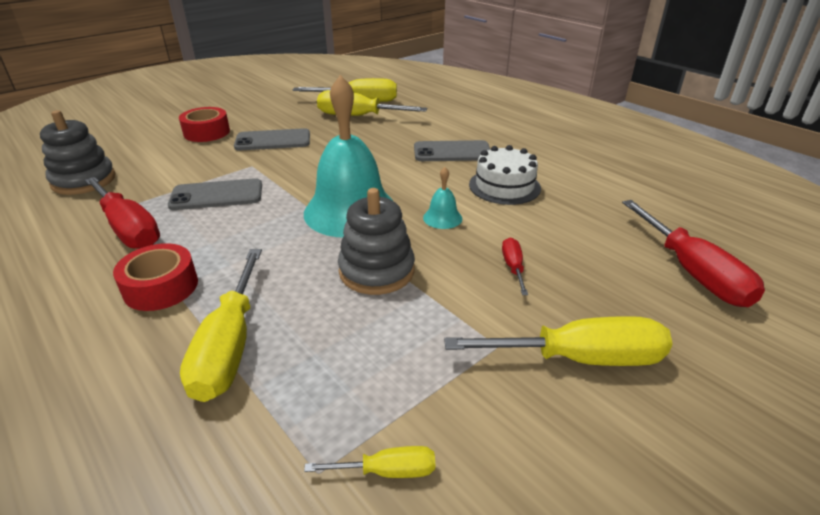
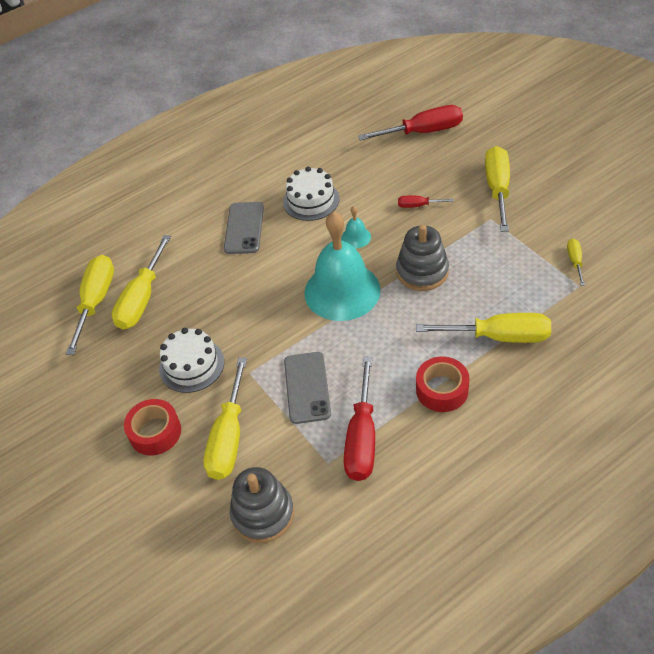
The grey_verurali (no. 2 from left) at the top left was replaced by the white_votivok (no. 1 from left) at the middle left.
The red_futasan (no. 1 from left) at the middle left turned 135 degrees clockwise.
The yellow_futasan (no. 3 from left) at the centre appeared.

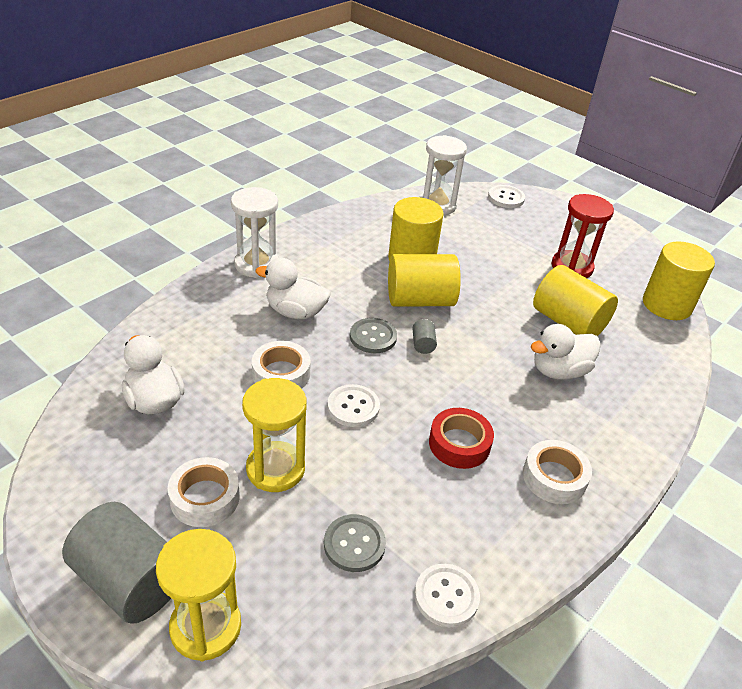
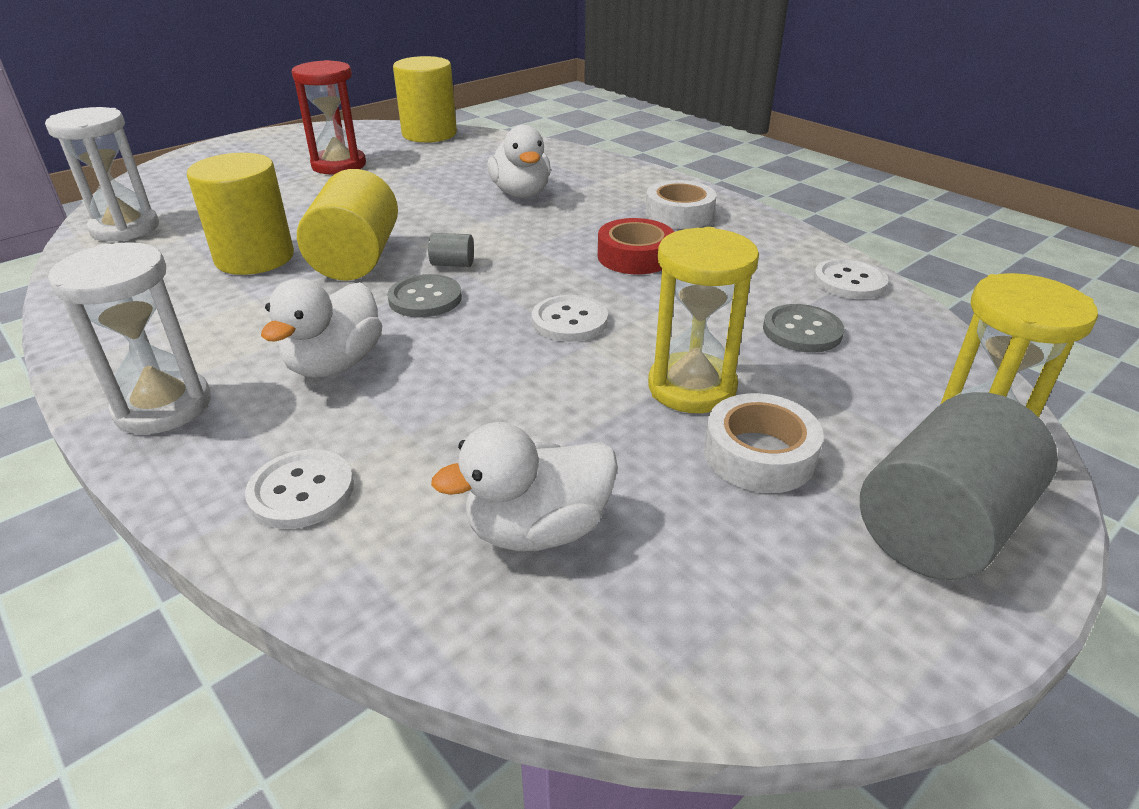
The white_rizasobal (no. 3 from left in the first image) moved from the top right to the middle left.
The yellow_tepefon (no. 3 from left) at the middle right disappeared.
The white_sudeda (no. 2 from left) at the centre disappeared.

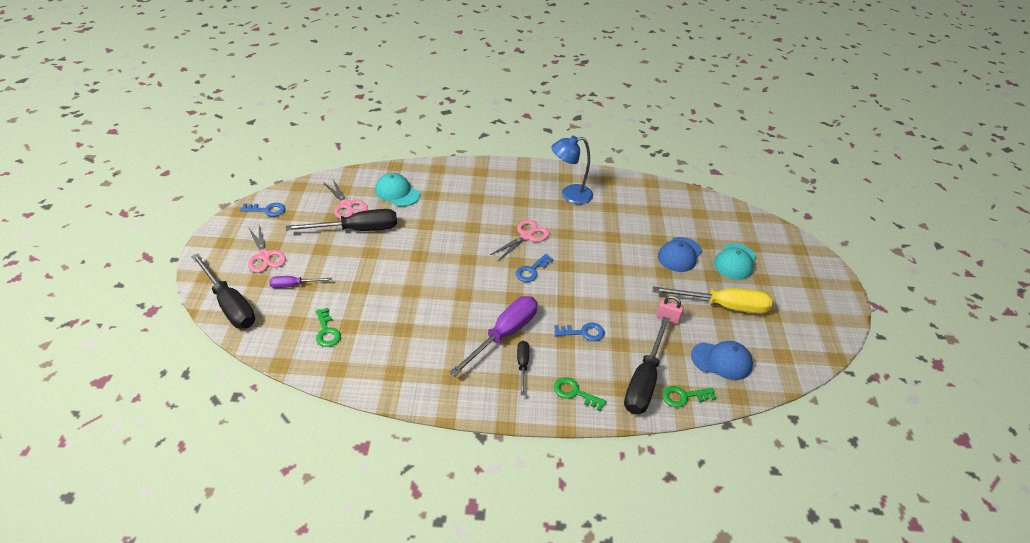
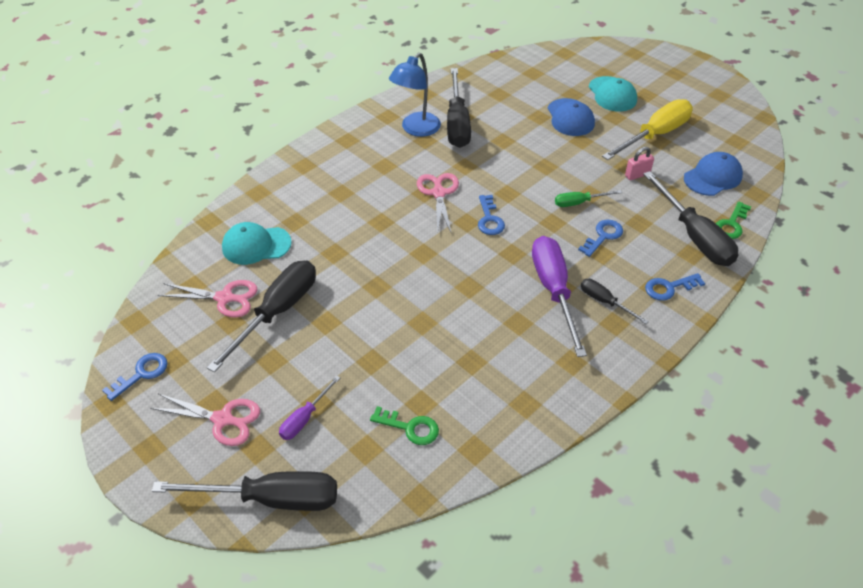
The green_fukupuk (no. 2 from left) at the bottom centre became the blue_fukupuk (no. 4 from left) at the middle right.
The black_futasan (no. 3 from left) at the top centre appeared.
The green_futasan at the middle right appeared.

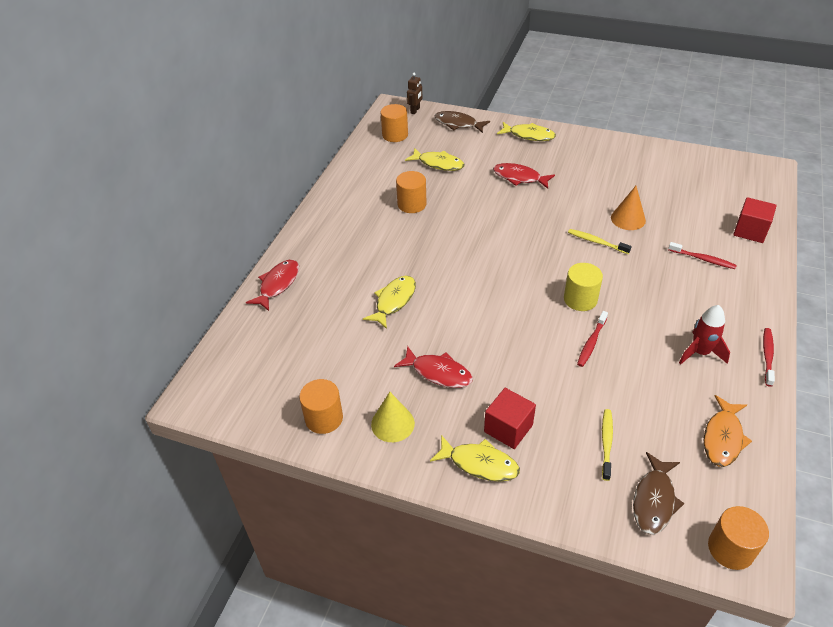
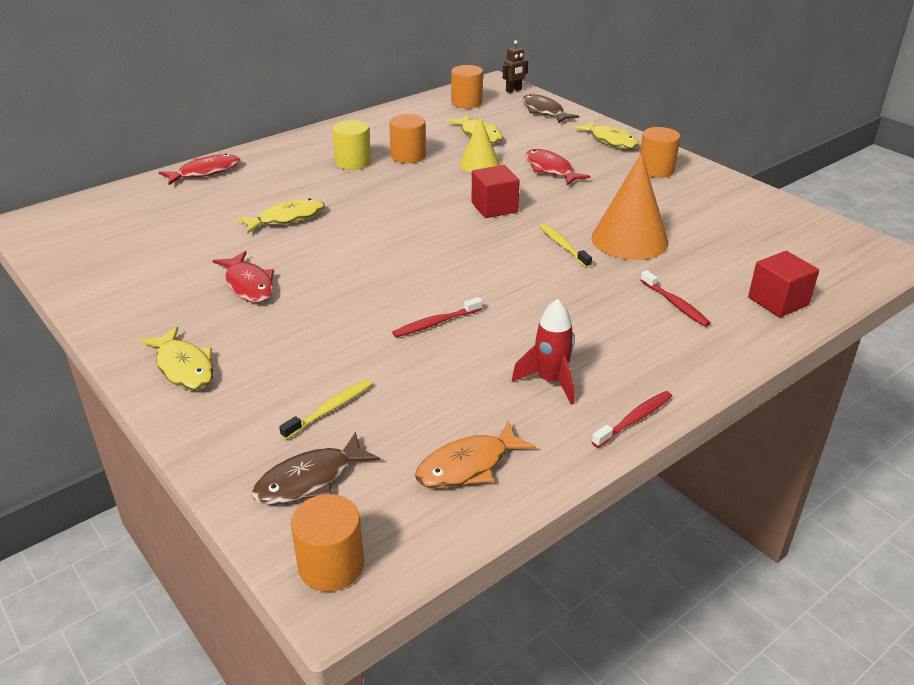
The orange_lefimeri at the top right changed to 1.63 times the size.
The yellow_tepefon moved from the middle right to the top centre.
The orange_tepefon (no. 1 from left in the first image) moved from the centre to the top right.
The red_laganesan (no. 1 from left) moved from the bottom centre to the top centre.
The yellow_lefimeri moved from the centre to the top centre.

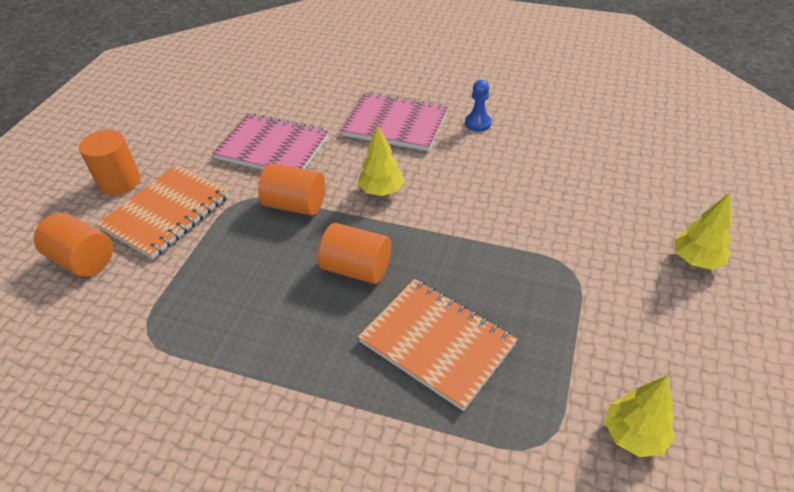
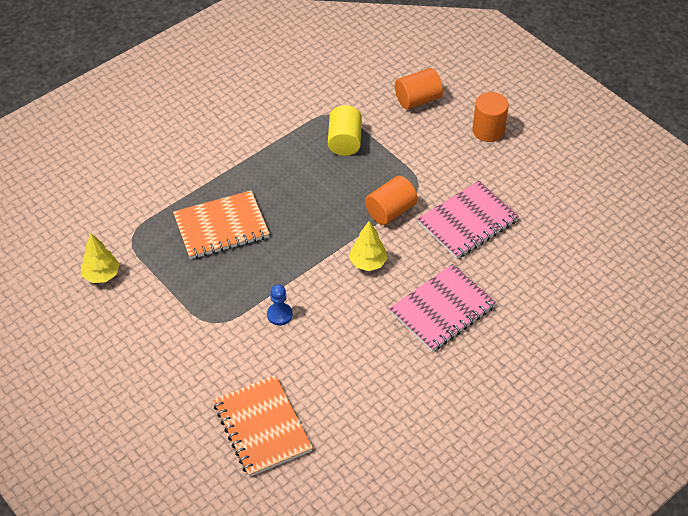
The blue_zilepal moved from the top centre to the centre.
The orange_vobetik (no. 1 from left in the first image) moved from the middle left to the bottom centre.
The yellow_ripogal (no. 3 from left) at the middle right disappeared.
The orange_tepefon (no. 4 from left) at the centre disappeared.
The yellow_tepefon at the top centre appeared.

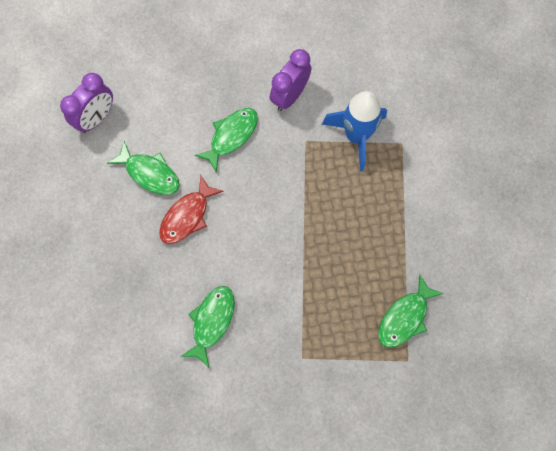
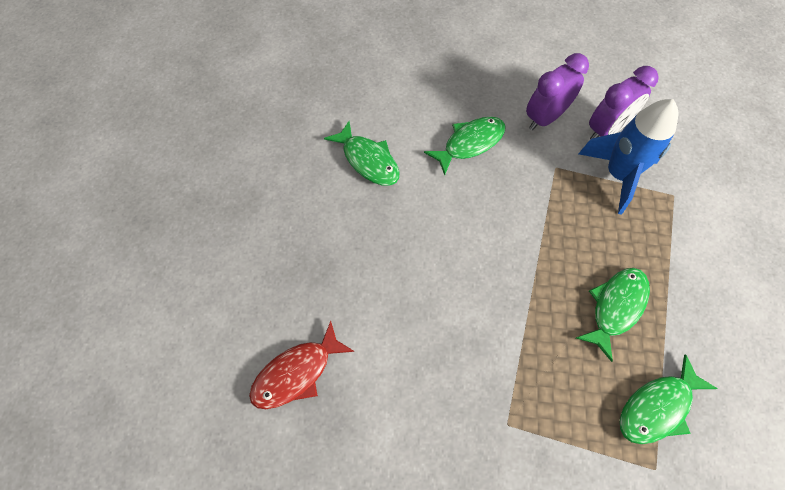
The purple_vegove (no. 1 from left in the first image) moved from the top left to the top right.
The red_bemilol moved from the centre to the bottom centre.
The green_bemilol (no. 2 from left in the first image) moved from the bottom centre to the middle right.

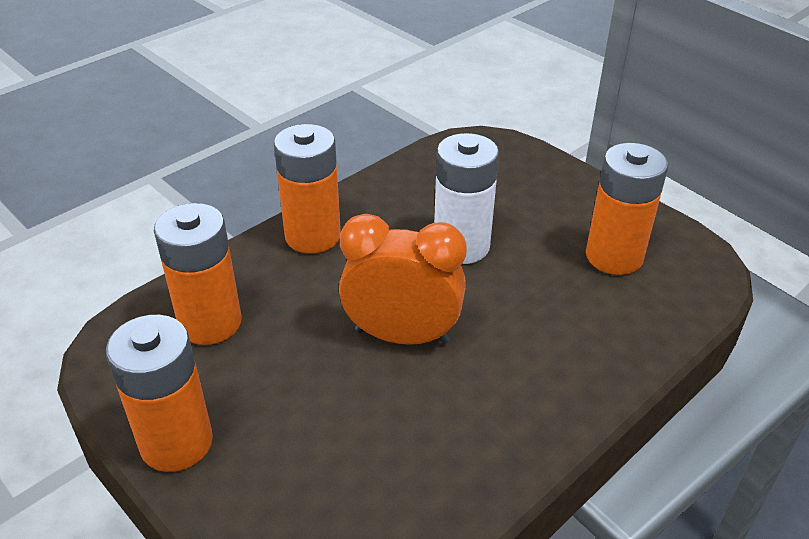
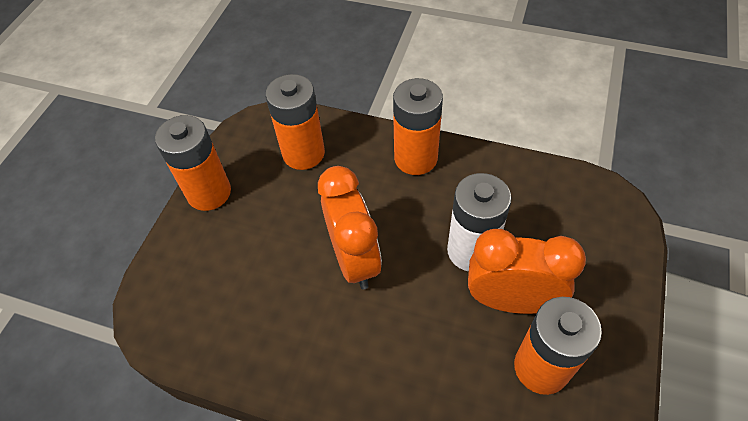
The orange_vegove (no. 2 from left) at the middle right appeared.

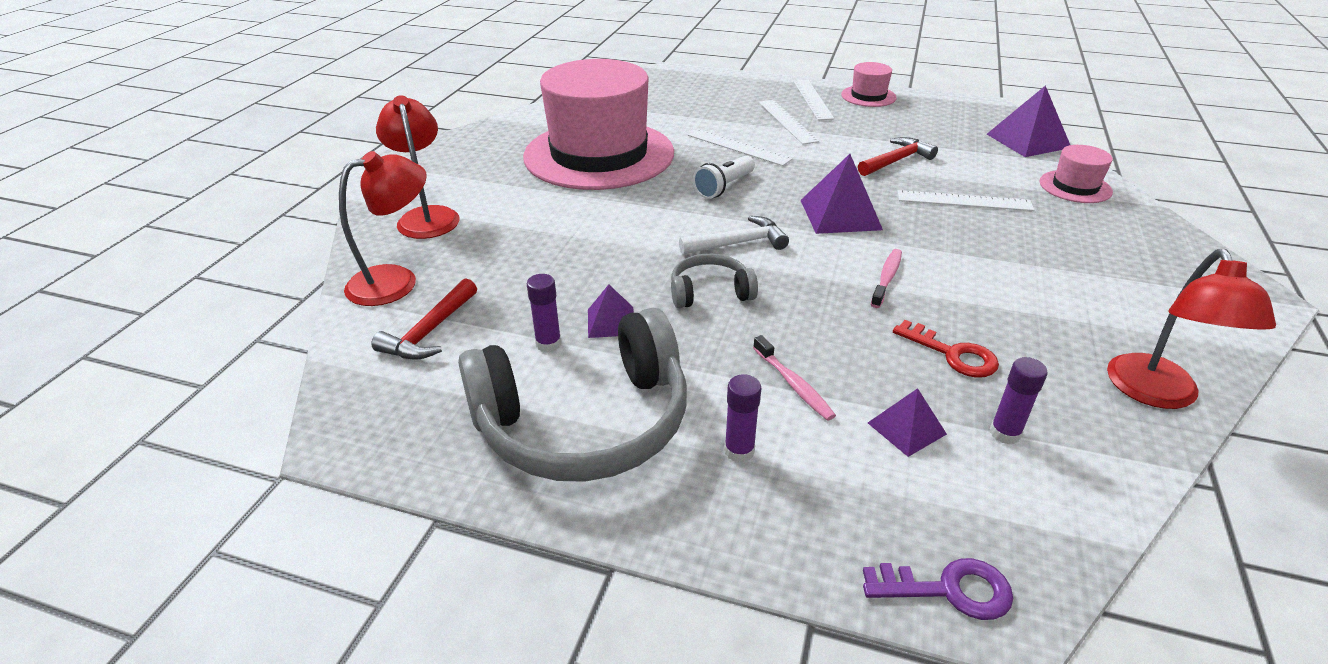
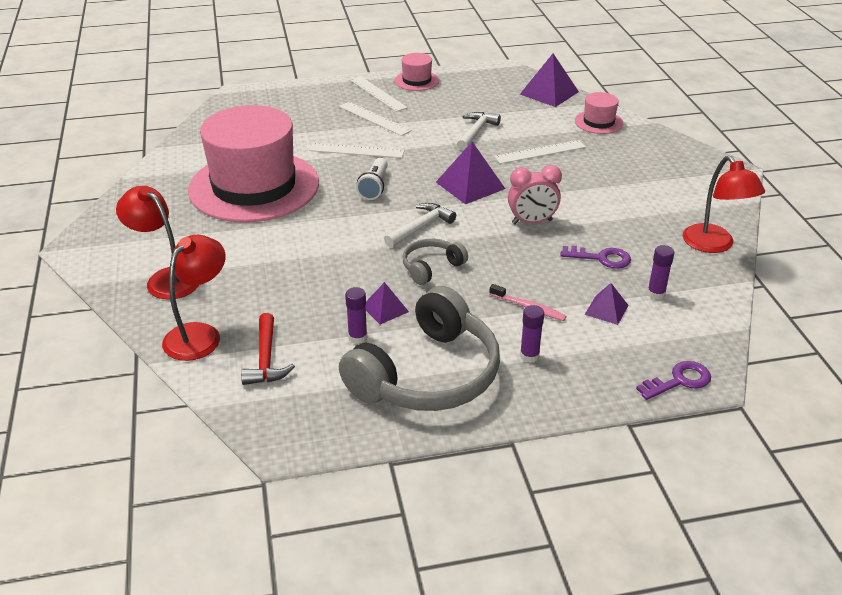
The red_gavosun (no. 2 from left) at the top right became the white_gavosun (no. 2 from left) at the top centre.
The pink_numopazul (no. 2 from left) at the middle right was replaced by the pink_vegove at the top centre.
The red_fukupuk at the middle right became the purple_fukupuk (no. 1 from left) at the middle right.

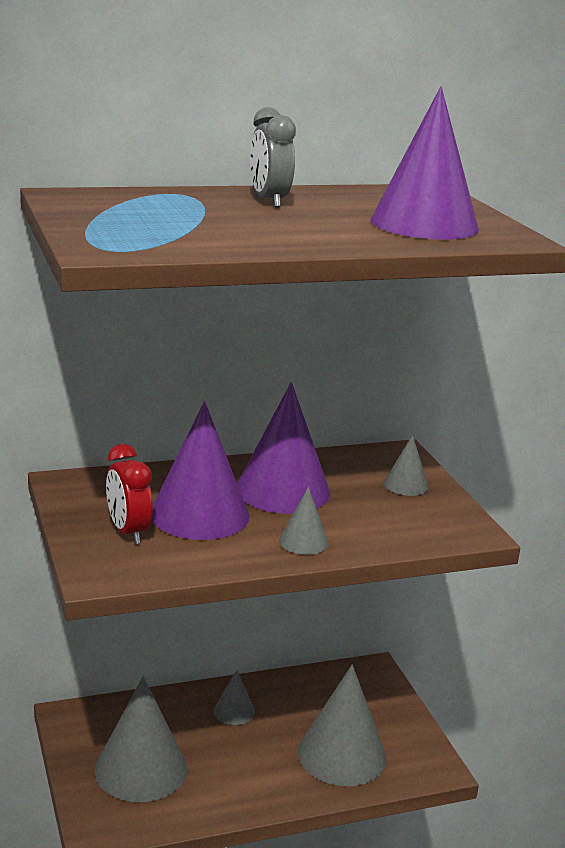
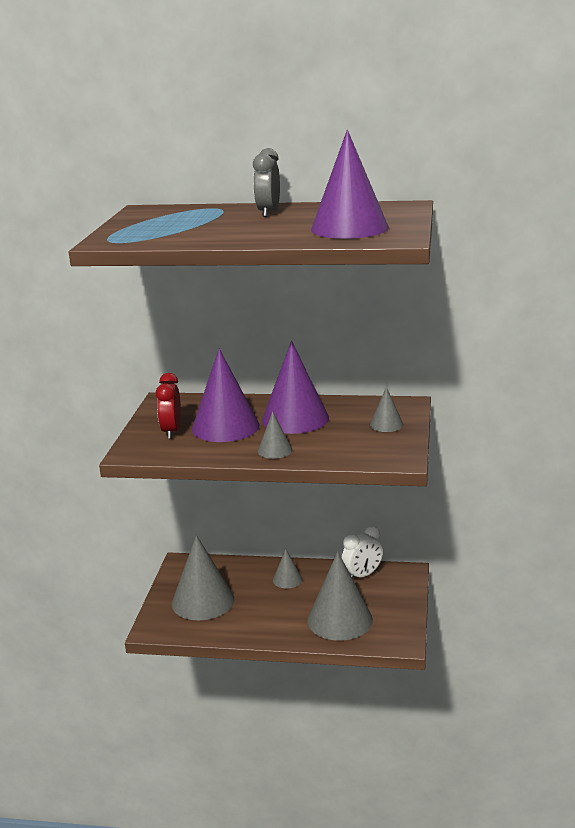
The white_vegove at the bottom centre appeared.

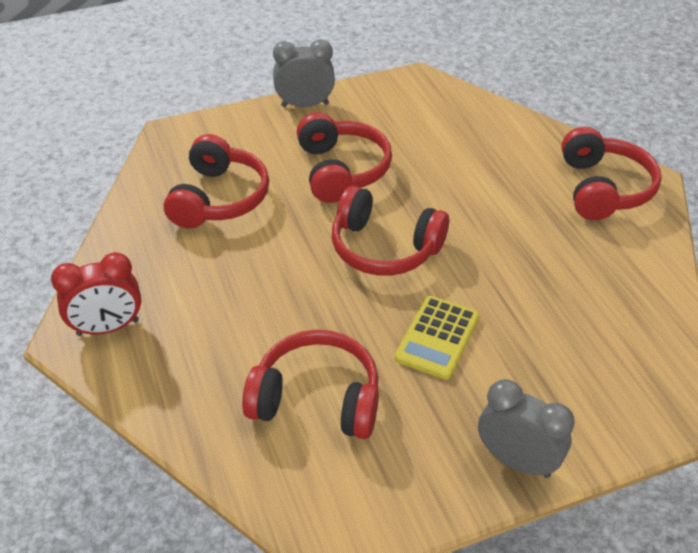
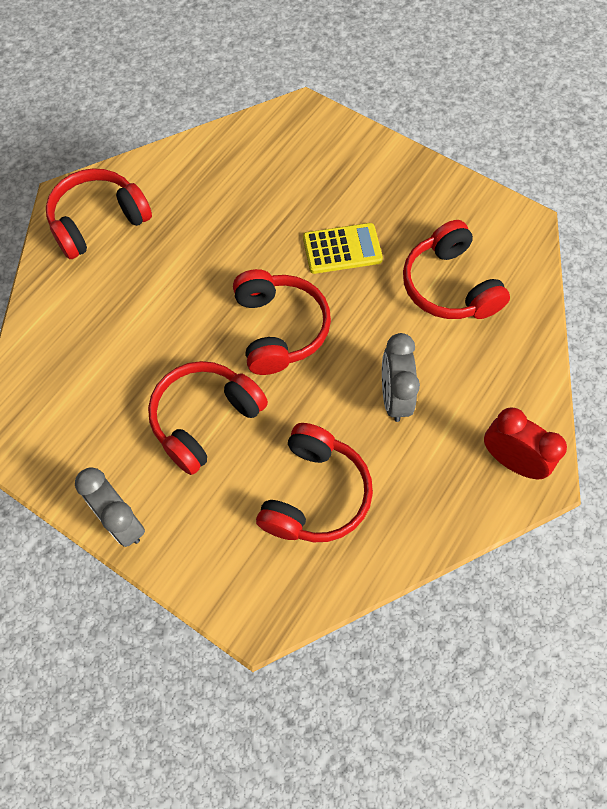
The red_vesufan (no. 1 from left in the first image) at the top left turned 135 degrees clockwise.
The grey_vegove (no. 2 from left) moved from the bottom right to the centre.

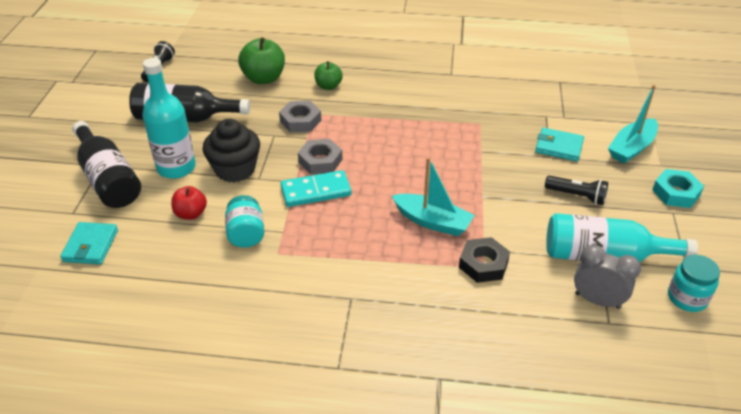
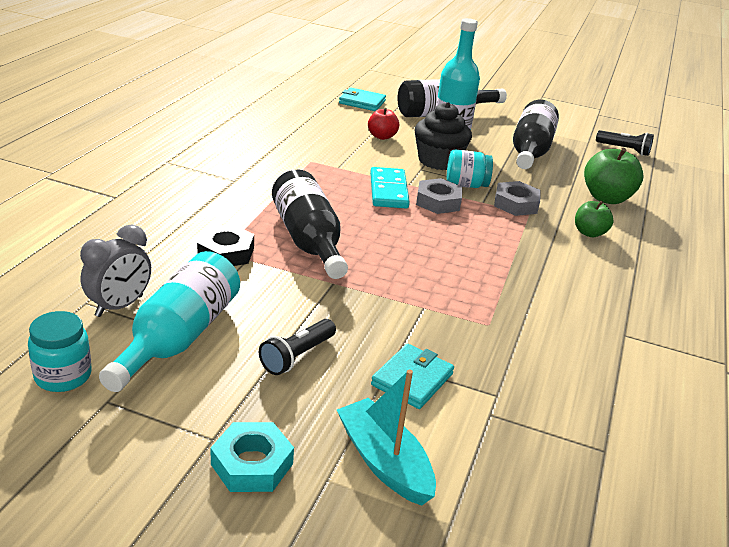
The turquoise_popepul (no. 1 from left) at the centre was replaced by the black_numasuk (no. 1 from left) at the centre.
The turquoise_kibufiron (no. 1 from left in the first image) moved from the middle left to the top centre.

